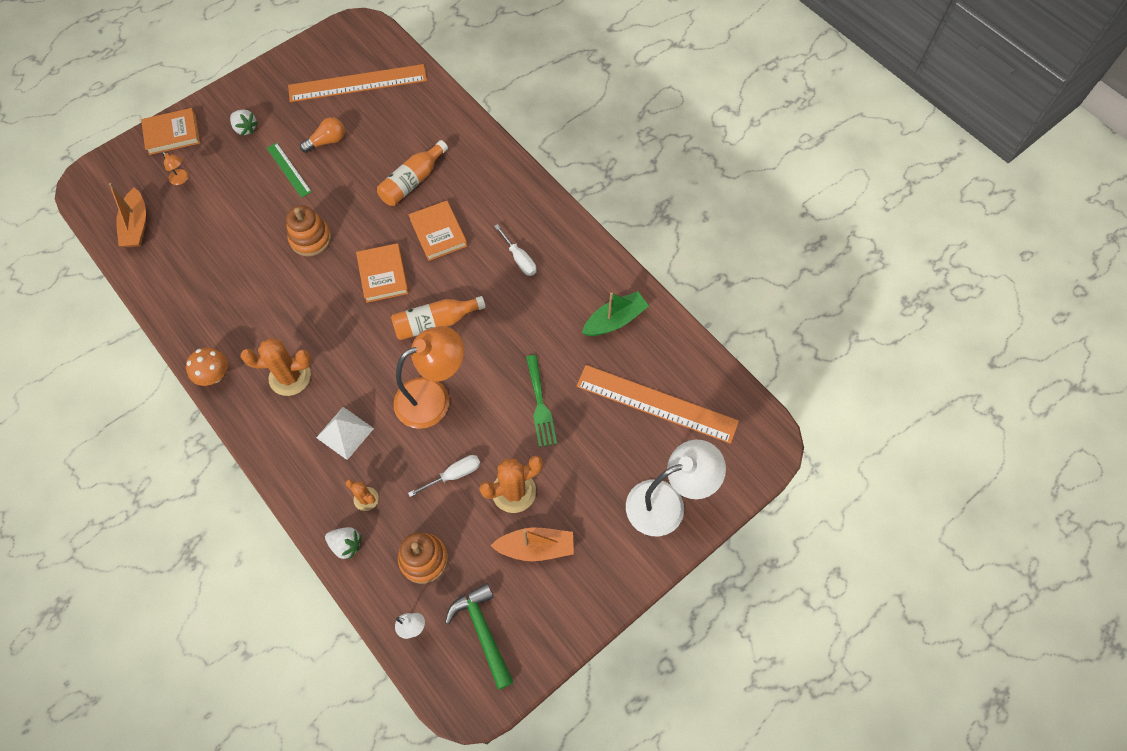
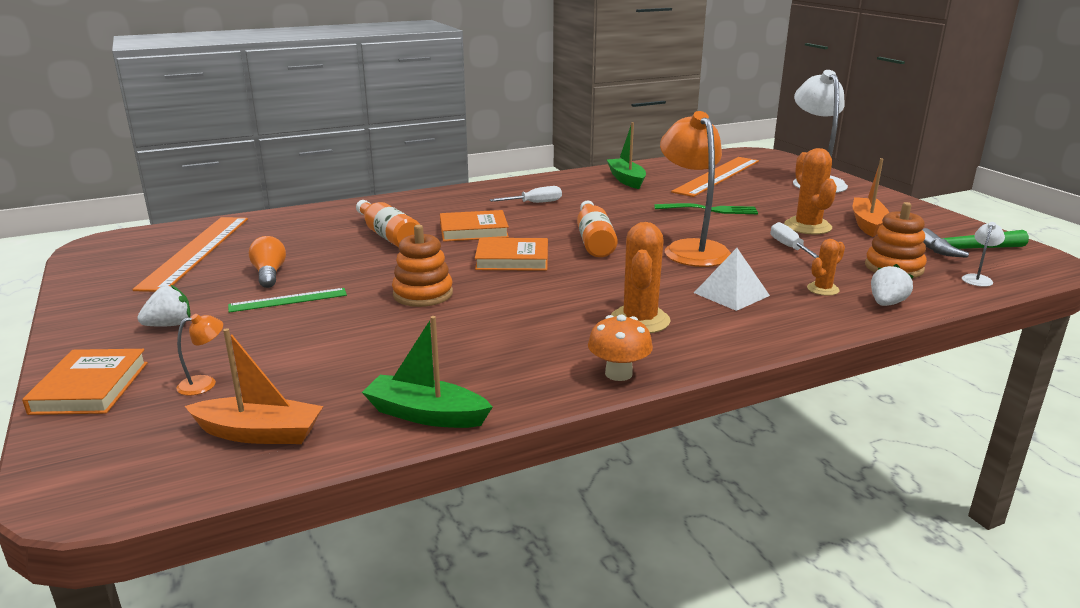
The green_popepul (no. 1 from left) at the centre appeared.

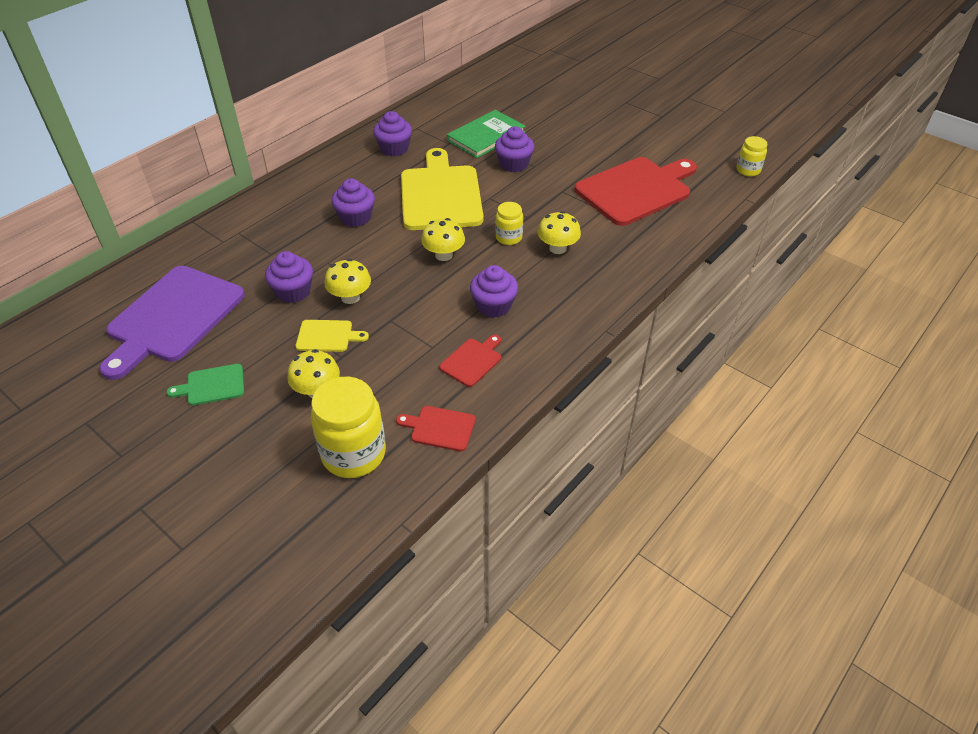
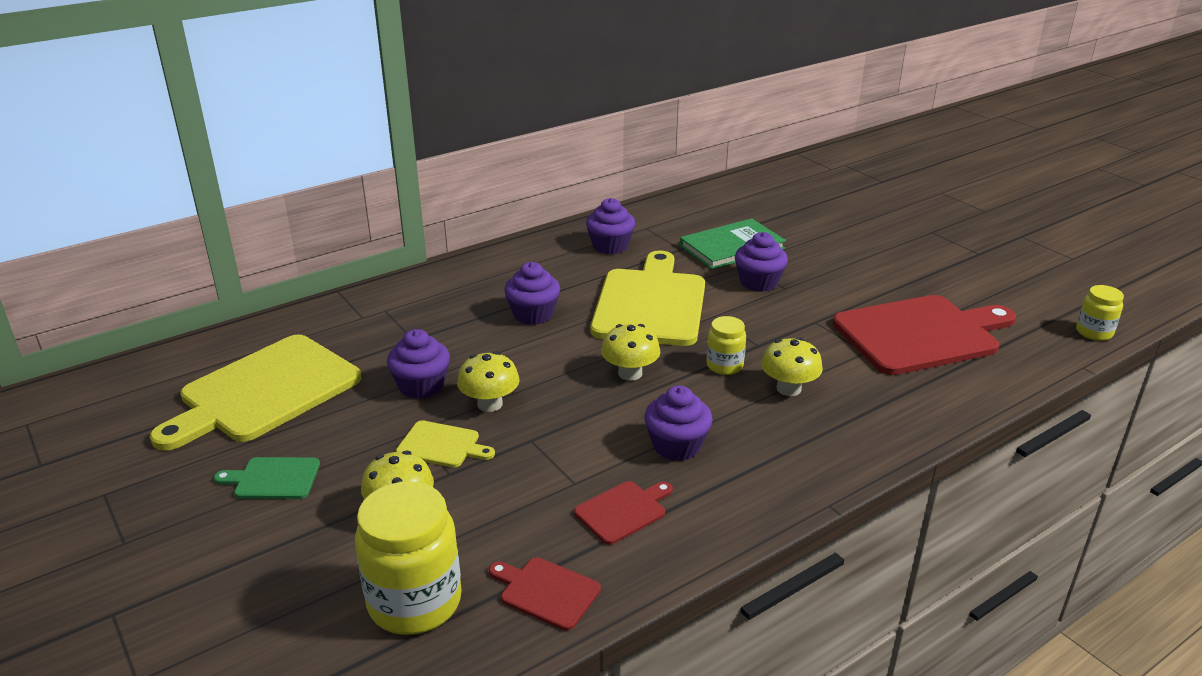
The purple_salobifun at the middle left became the yellow_salobifun (no. 1 from left) at the middle left.

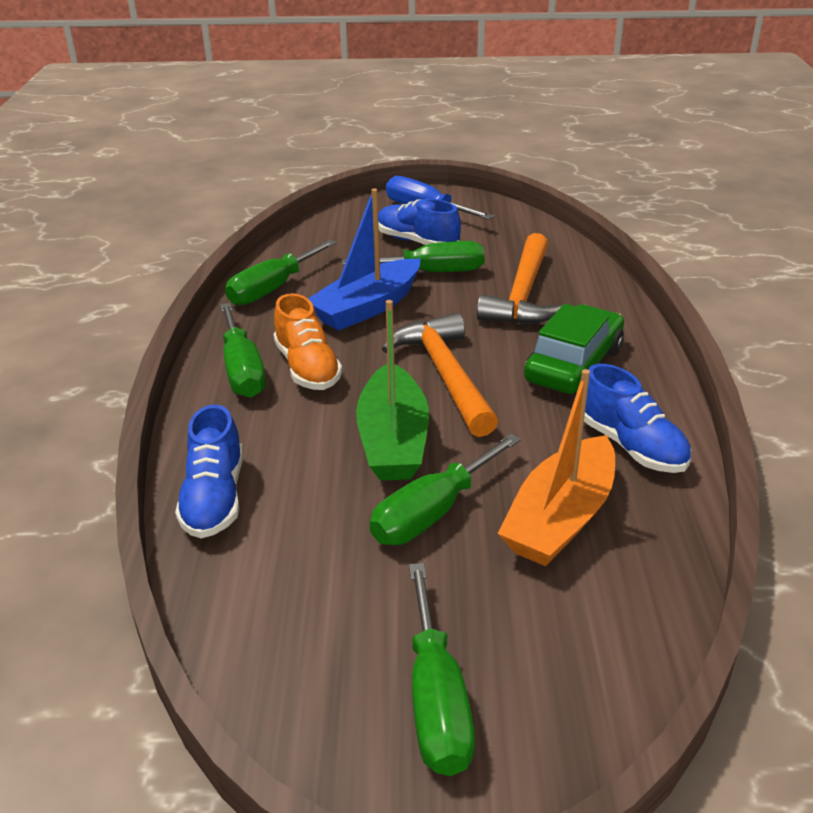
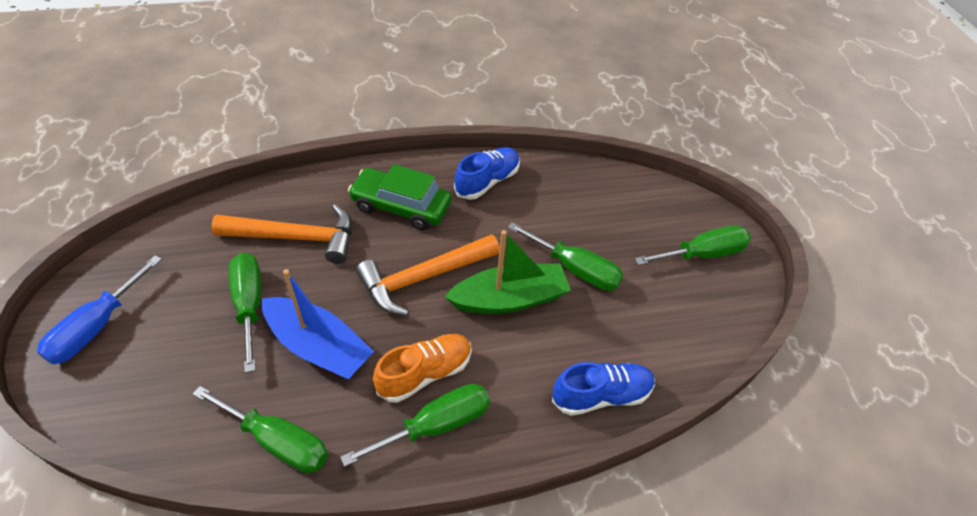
The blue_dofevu (no. 2 from left) at the top centre disappeared.
The orange_popepul at the middle right disappeared.

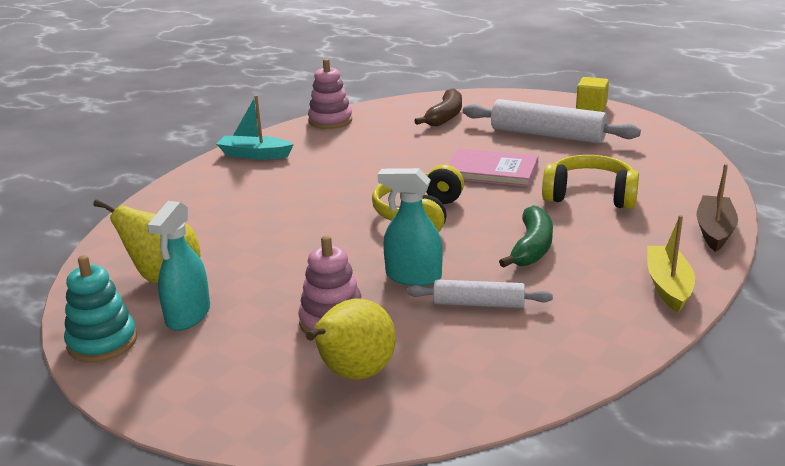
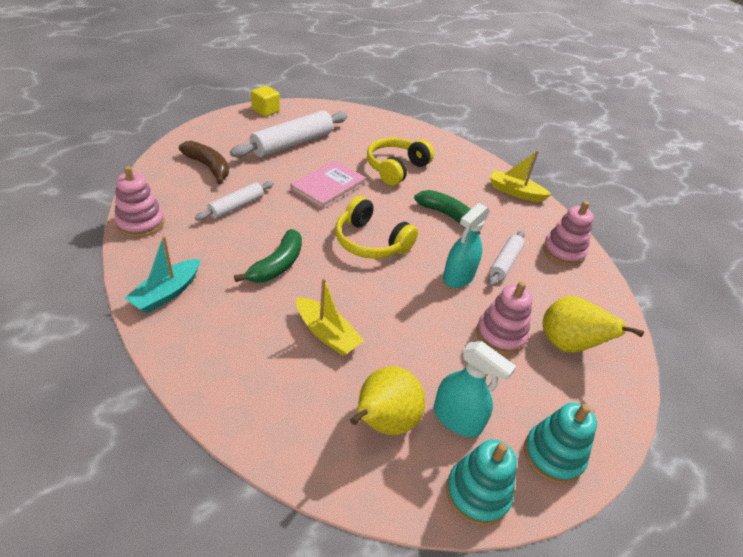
The brown_popepul at the middle right disappeared.
The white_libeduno (no. 1 from left) at the middle left appeared.
The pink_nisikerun (no. 3 from left) at the middle right appeared.
The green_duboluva (no. 1 from left) at the centre appeared.
The yellow_popepul (no. 1 from left) at the centre appeared.
The turquoise_nisikerun (no. 2 from left) at the bottom right appeared.

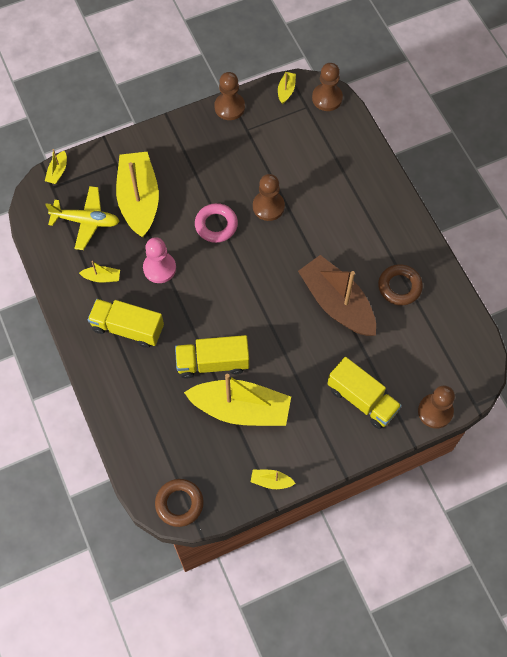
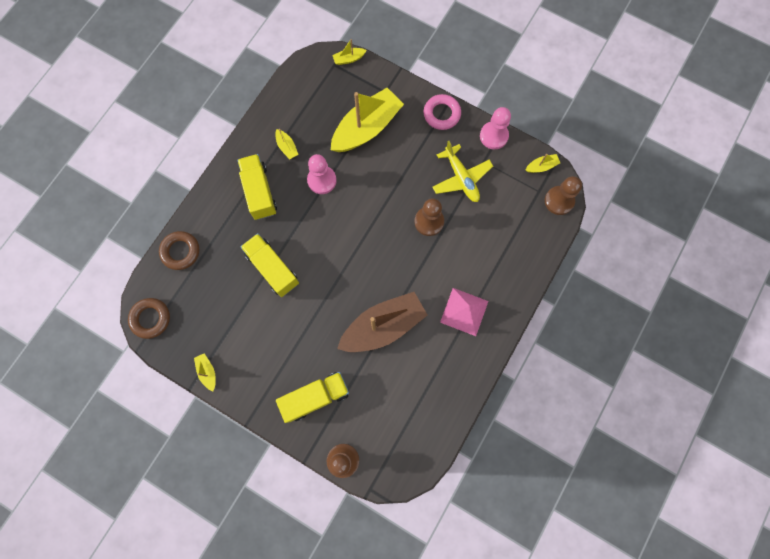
The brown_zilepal (no. 1 from left) at the top centre became the pink_zilepal (no. 2 from left) at the top centre.
The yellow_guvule moved from the top left to the top centre.
The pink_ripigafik moved from the centre to the top centre.
The brown_popepul at the centre turned 45 degrees clockwise.
The brown_ripigafik (no. 2 from left) moved from the middle right to the middle left.
The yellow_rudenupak (no. 3 from left) at the middle right turned 120 degrees counterclockwise.
The yellow_popepul (no. 4 from left) at the centre disappeared.
The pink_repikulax at the centre appeared.

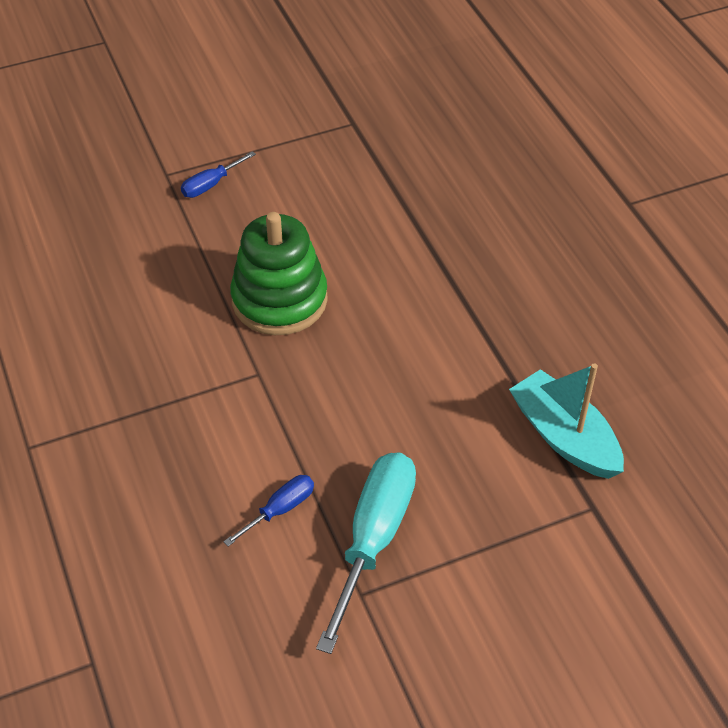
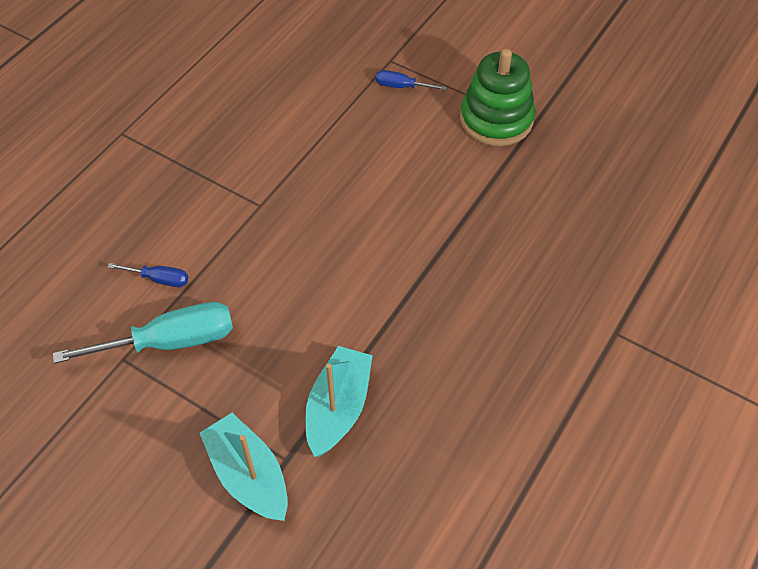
The green_nisikerun moved from the centre to the top centre.
The turquoise_popepul (no. 1 from left) at the bottom left appeared.

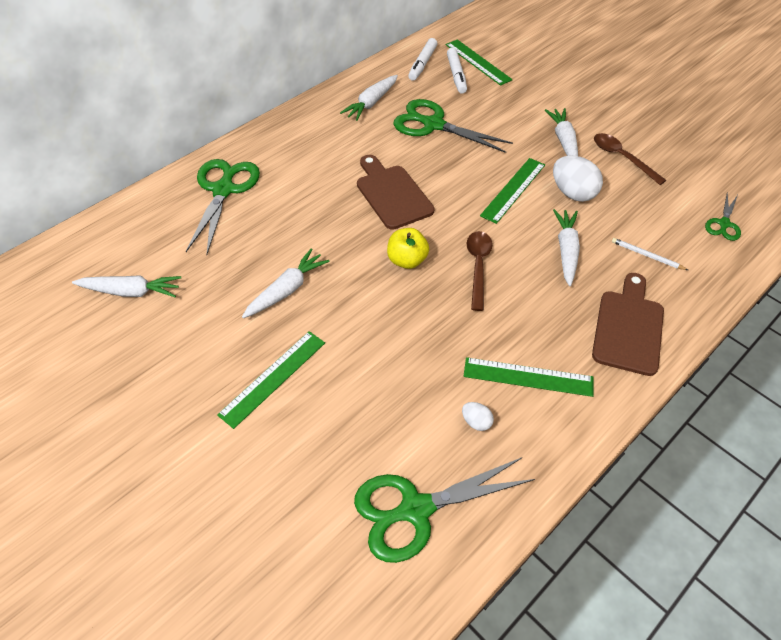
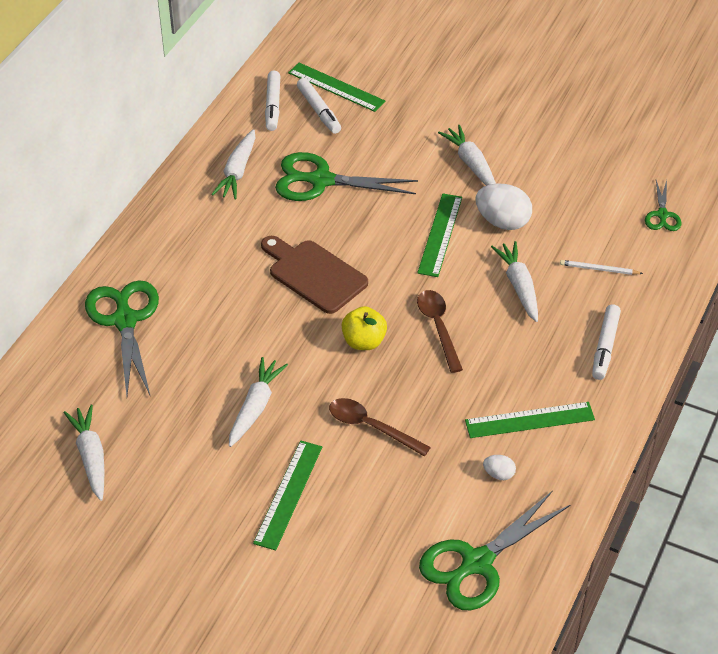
The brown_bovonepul (no. 2 from left in the first image) moved from the top right to the centre.
The brown_salobifun (no. 2 from left) at the middle right was replaced by the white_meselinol (no. 3 from left) at the middle right.
The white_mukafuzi (no. 1 from left) at the middle left turned 90 degrees counterclockwise.

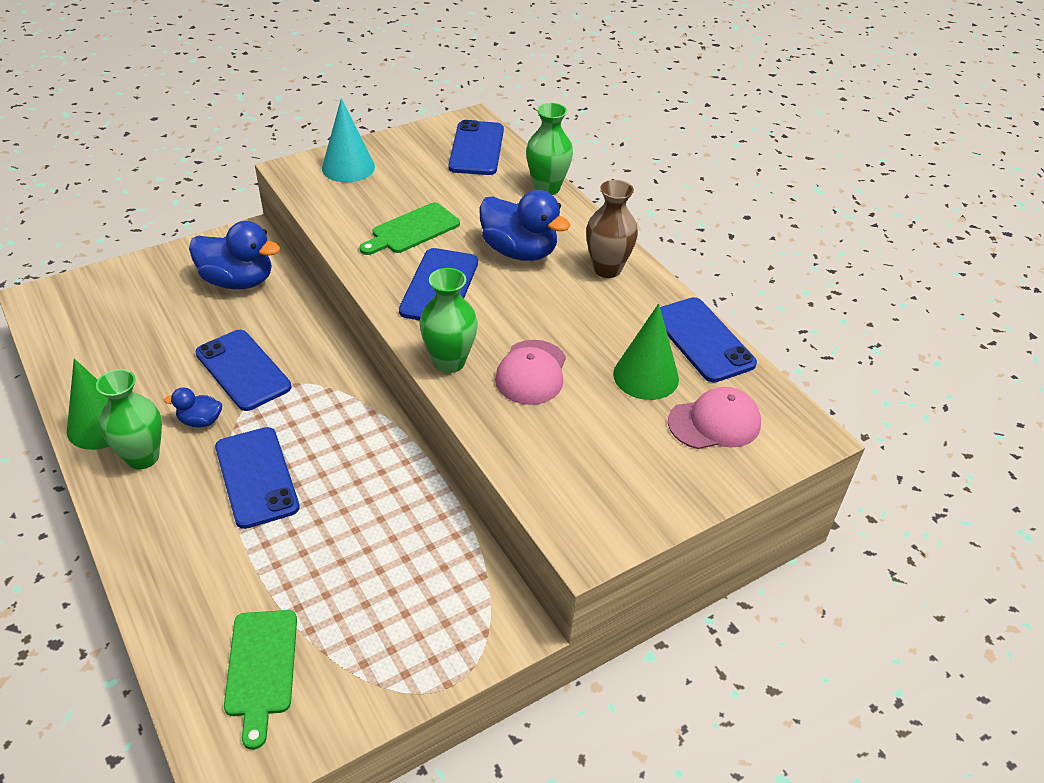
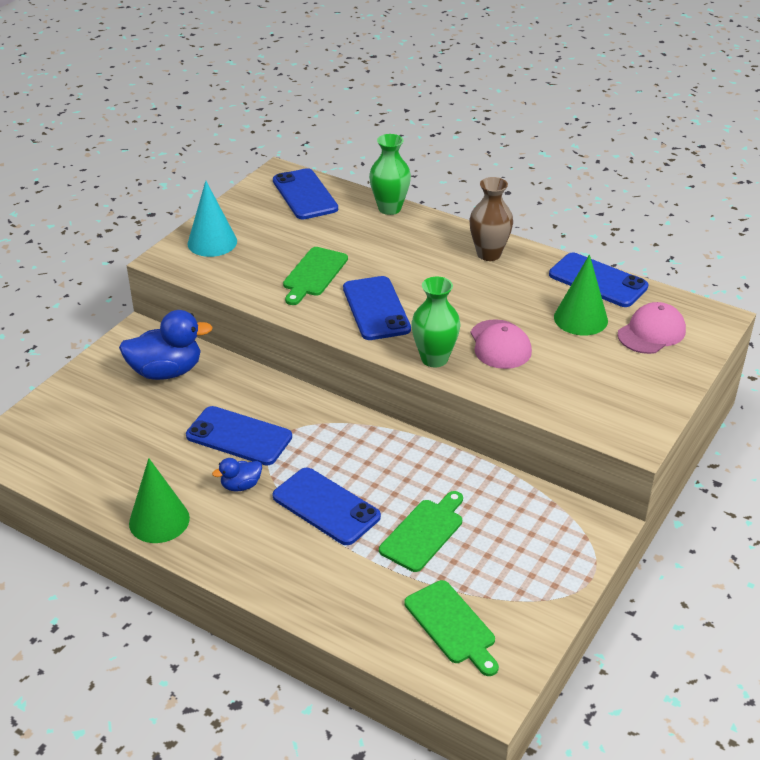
The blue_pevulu (no. 3 from left) at the top centre disappeared.
The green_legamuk (no. 1 from left) at the middle left disappeared.
The green_salobifun (no. 2 from left) at the bottom centre appeared.

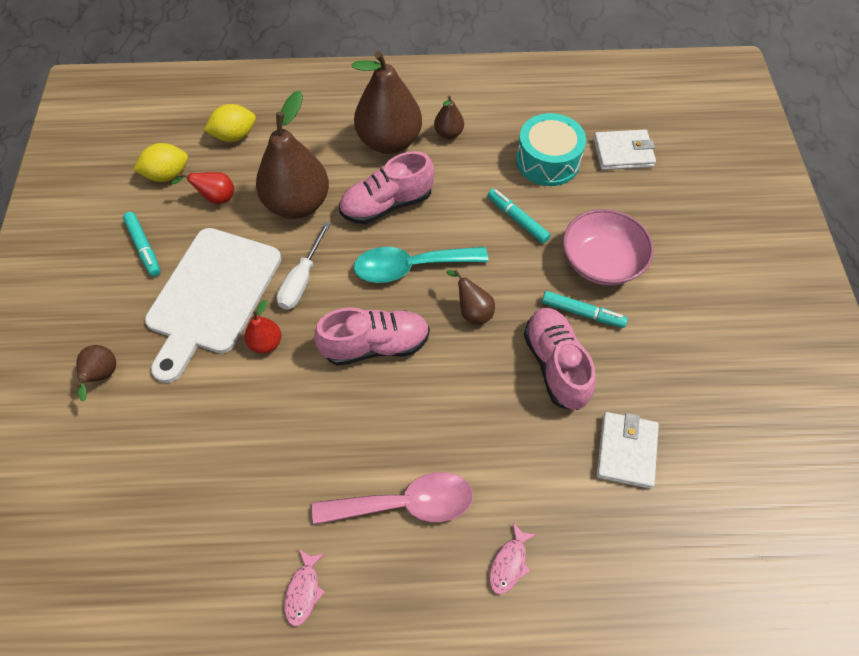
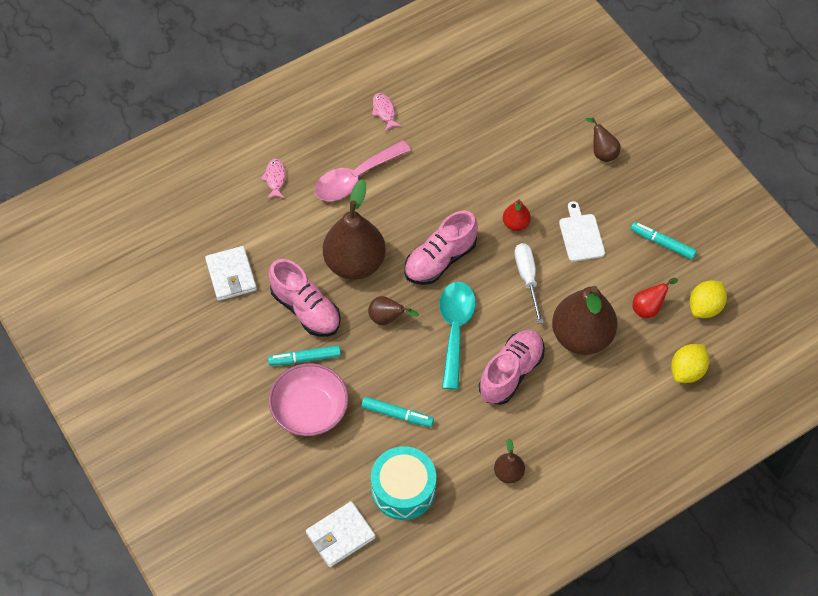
The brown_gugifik (no. 3 from left in the first image) moved from the top centre to the centre.
The white_salobifun at the middle left changed to 0.48 times the size.
The turquoise_bovonepul at the centre turned 45 degrees counterclockwise.

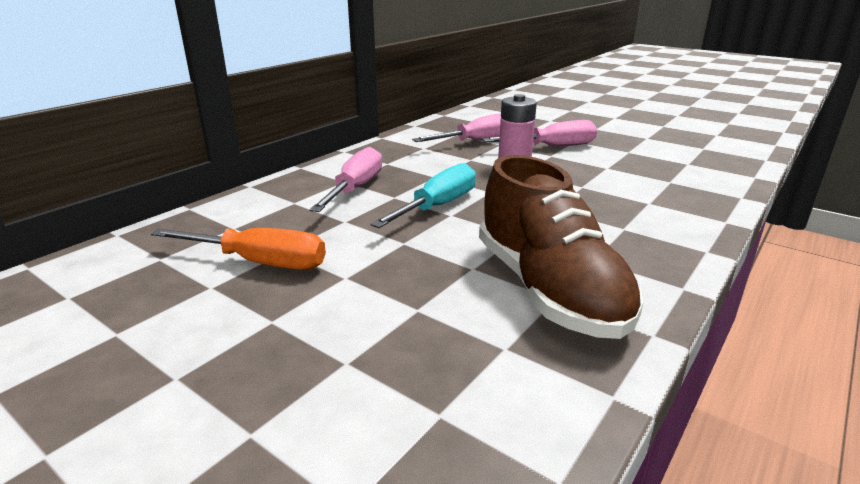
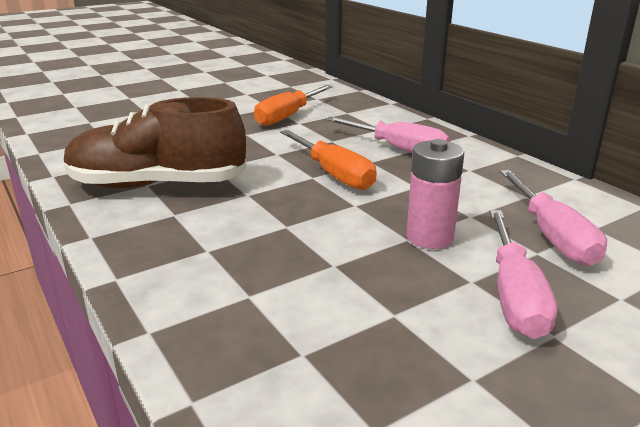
The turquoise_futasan at the centre became the orange_futasan (no. 2 from left) at the centre.

